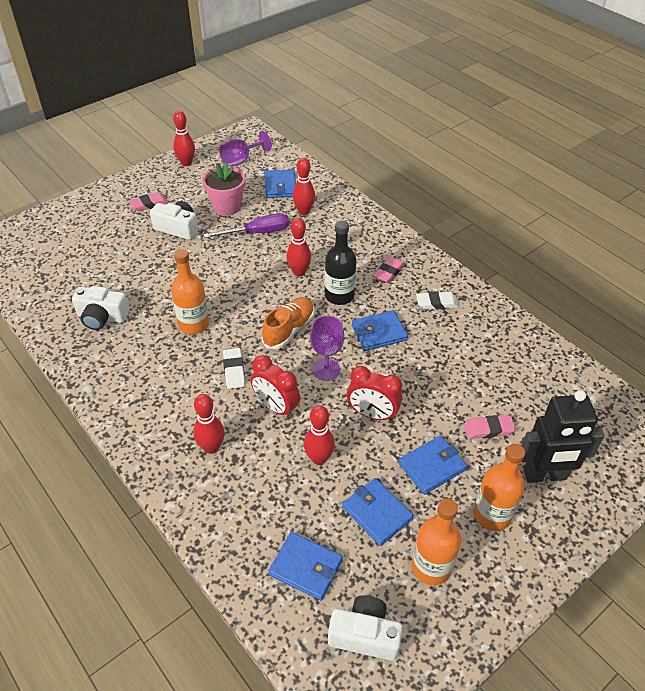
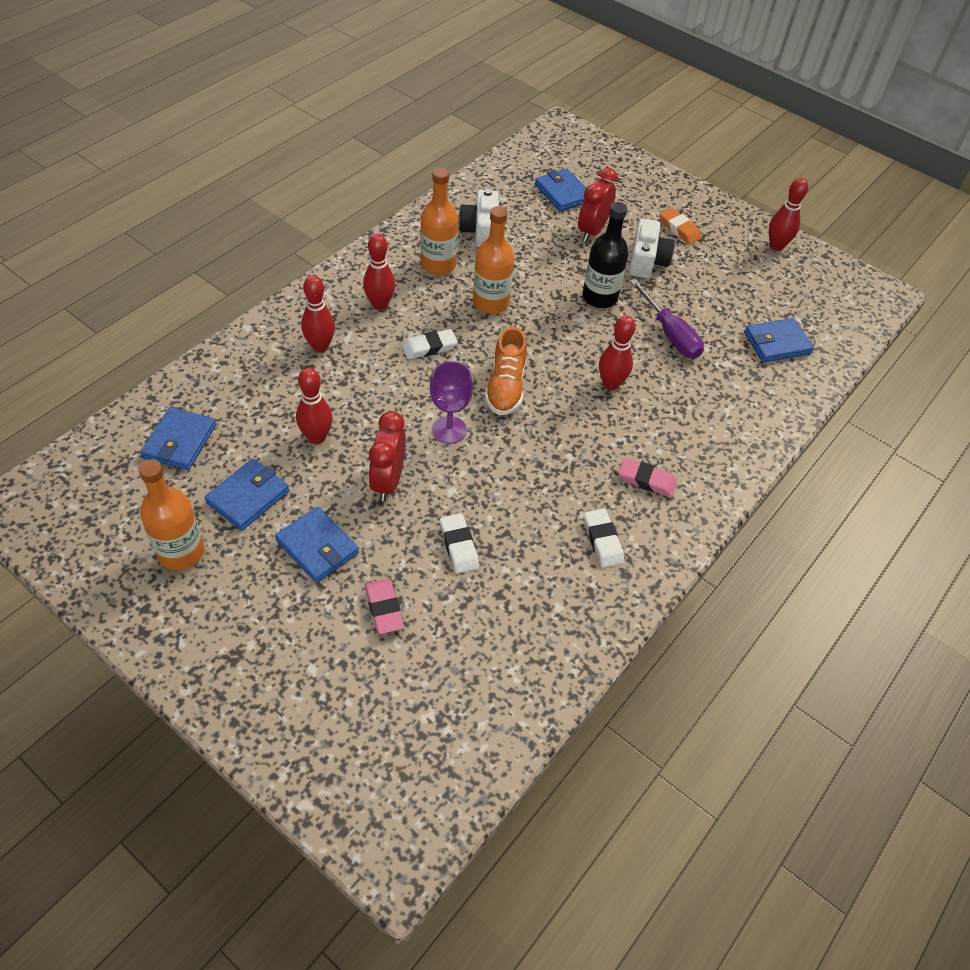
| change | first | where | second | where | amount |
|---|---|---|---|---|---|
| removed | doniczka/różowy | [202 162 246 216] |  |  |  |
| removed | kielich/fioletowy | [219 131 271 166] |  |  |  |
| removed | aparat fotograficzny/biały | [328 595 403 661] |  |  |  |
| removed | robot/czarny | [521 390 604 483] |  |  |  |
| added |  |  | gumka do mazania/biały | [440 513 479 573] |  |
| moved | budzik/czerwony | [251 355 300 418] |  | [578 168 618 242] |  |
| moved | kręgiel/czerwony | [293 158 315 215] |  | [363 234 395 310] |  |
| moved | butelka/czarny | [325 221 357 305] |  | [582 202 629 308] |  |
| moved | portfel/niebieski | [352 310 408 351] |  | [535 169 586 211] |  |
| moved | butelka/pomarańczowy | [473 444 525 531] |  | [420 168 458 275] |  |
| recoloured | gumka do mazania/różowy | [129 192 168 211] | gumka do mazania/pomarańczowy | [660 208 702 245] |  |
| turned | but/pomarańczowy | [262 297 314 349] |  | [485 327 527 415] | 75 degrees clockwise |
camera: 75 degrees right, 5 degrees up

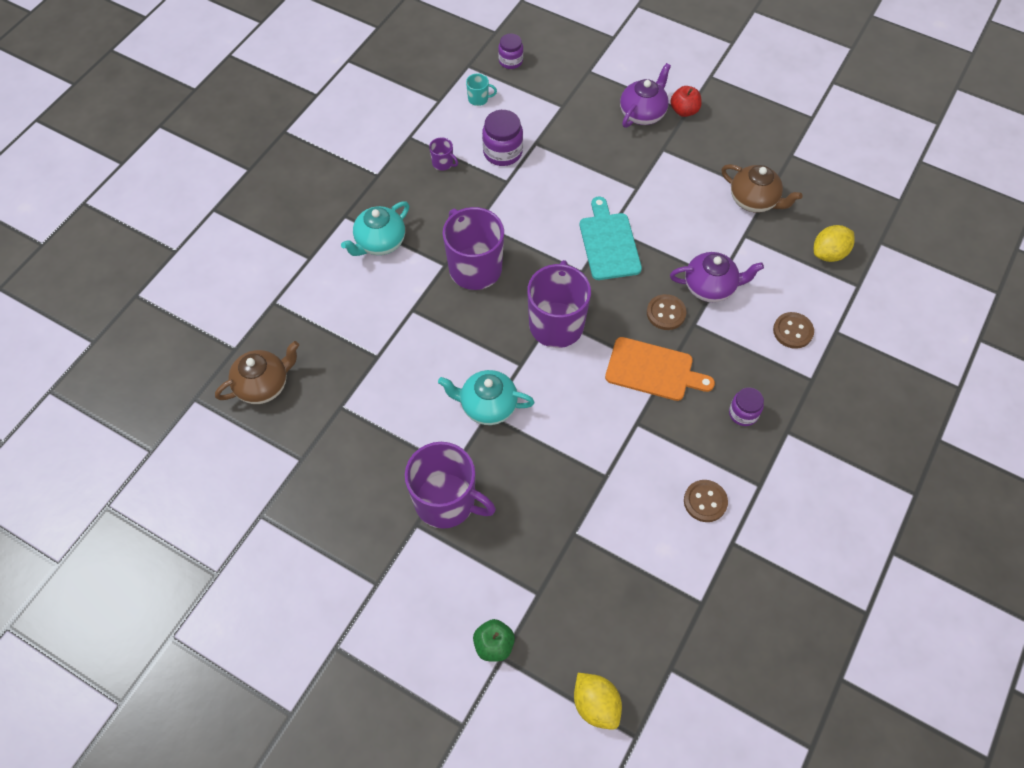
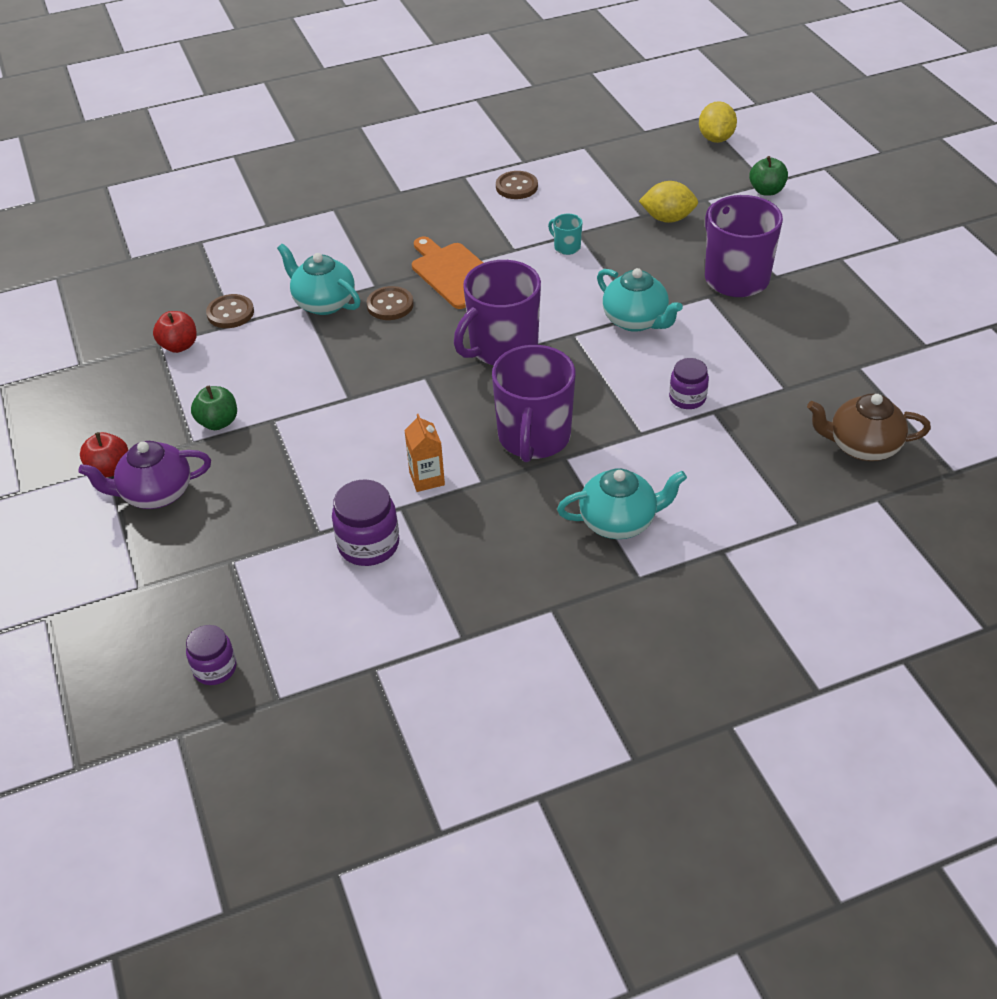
| change | first | where | second | where | amount |
|---|---|---|---|---|---|
| removed | kubek/fioletowy | [429 137 458 171] |  |  |  |
| removed | deska do krojenia/turkusowy | [580 197 642 280] |  |  |  |
| added |  |  | jabłko/zielony | [191 386 237 430] |  |
| added |  |  | karton mleka/pomarańczowy | [404 414 445 492] |  |
| moved | kubek/turkusowy | [466 73 497 106] |  | [548 214 583 255] |  |
| moved | słoik/fioletowy | [729 387 764 426] |  | [669 358 709 409] |  |
| moved | guzik/brązowy | [773 312 814 349] |  | [206 294 254 328] |  |
| moved | cytryna/żółty | [814 225 855 262] |  | [639 181 698 223] |  |
| replaced | imbryk/brązowy | [721 164 803 213] | jabłko/czerwony | [153 311 197 353] |  |
| recoloured | imbryk/fioletowy | [670 252 764 302] | imbryk/turkusowy | [277 244 361 315] |  |
camera: 140 degrees left, 15 degrees down

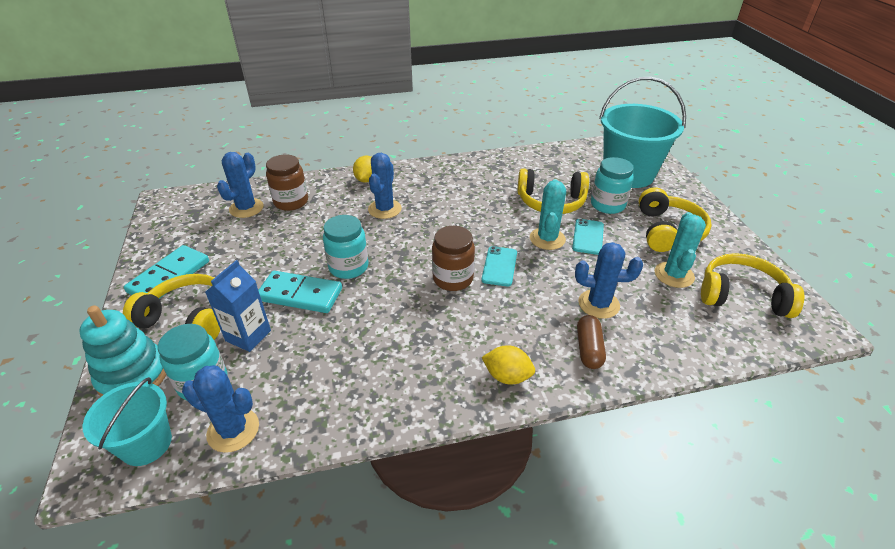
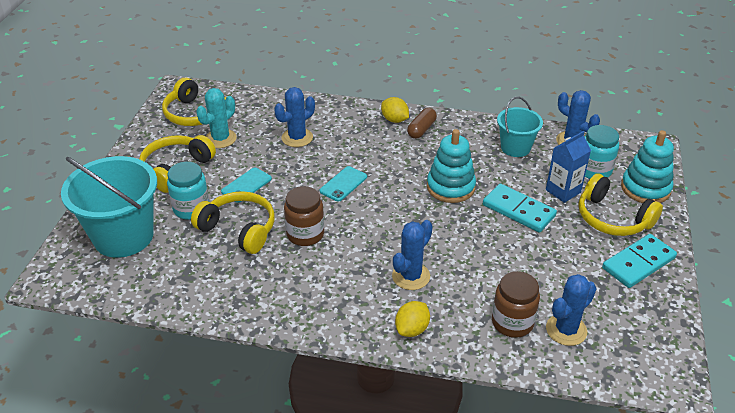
| change | first | where | second | where | amount |
|---|---|---|---|---|---|
| removed | słoik/turkusowy | [323 215 369 279] |  |  |  |
| removed | kaktus/turkusowy | [530 179 566 250] |  |  |  |
| added |  |  | zabawka nakładanka/turkusowy | [427 129 476 203] |  |
| moved | wiadro/turkusowy | [83 377 172 466] |  | [497 97 543 157] |  |
| moved | słoik/brązowy | [432 226 475 291] |  | [284 186 324 246] |  |
| moved | kapsułka/brązowy | [577 315 606 369] |  | [407 108 437 139] |  |
| turned | kaktus/niebieski | [575 242 643 319] |  | [274 87 315 147] | 75 degrees counterclockwise |
camera: 155 degrees left, 0 degrees up

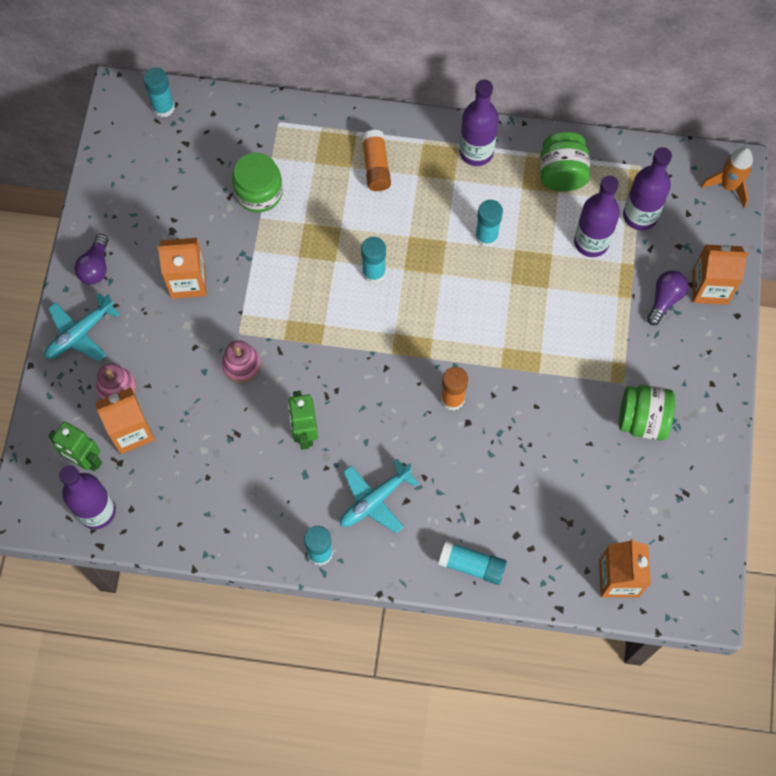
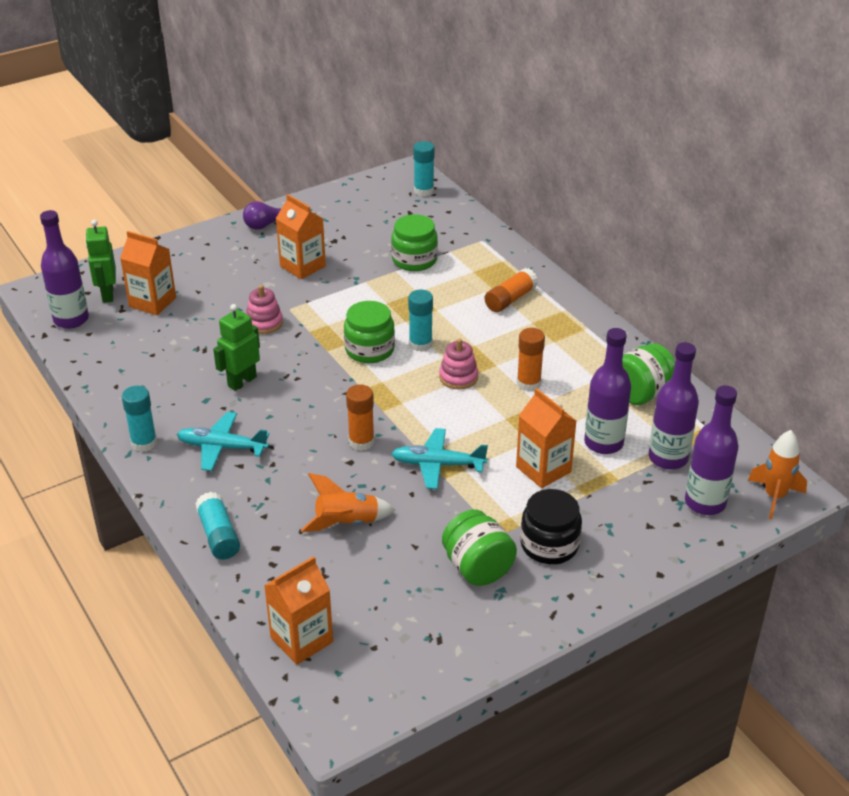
| change | first | where | second | where | amount |
|---|---|---|---|---|---|
| removed | żarówka/fioletowy | [647 270 688 325] |  |  |  |
| added |  |  | rakieta/pomarańczowy | [301 473 395 532] |  |
| added |  |  | słoik/zielony | [344 301 395 363] |  |
| added |  |  | słoik/czarny | [520 489 582 564] |  |
| moved | samolot/turkusowy | [45 293 120 362] |  | [391 428 488 489] |  |
| moved | zabawka nakładanka/różowy | [96 363 136 399] |  | [439 338 478 389] |  |
| moved | butelka/fioletowy | [459 79 499 166] |  | [685 385 739 515] |  |
| moved | karton mleka/pomarańczowy | [692 244 748 305] |  | [516 388 576 488] |  |
| recoloured | klej w sztyfcie/turkusowy | [475 200 503 247] | klej w sztyfcie/pomarańczowy | [517 328 545 391] |  |
camera: 50 degrees right, 30 degrees down

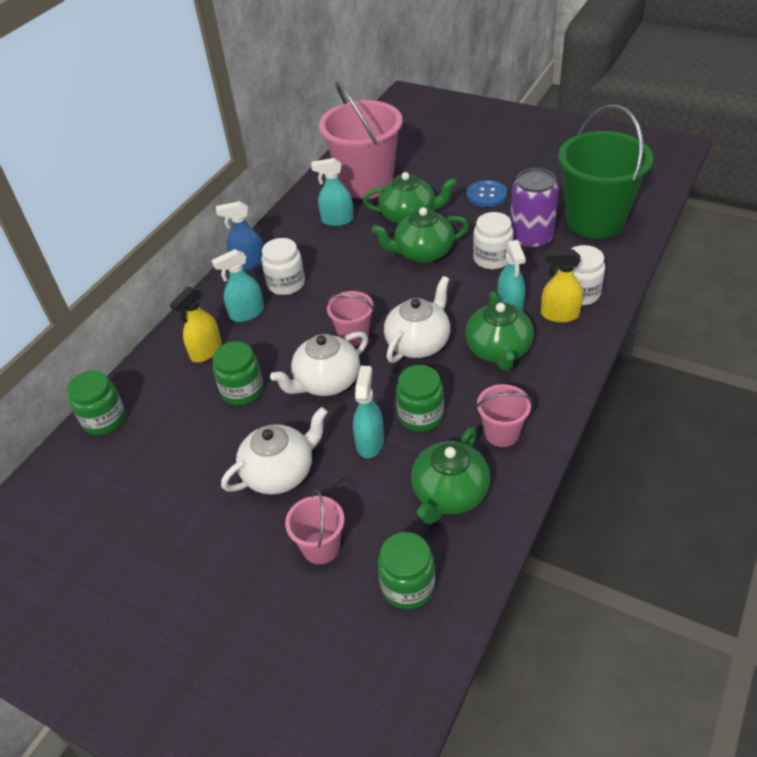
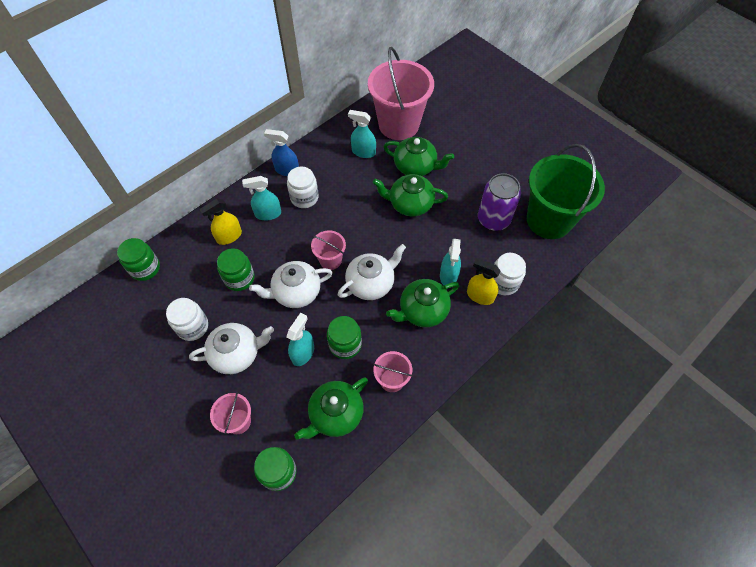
| change | first | where | second | where | amount |
|---|---|---|---|---|---|
| removed | guzik/niebieski | [467 180 507 207] |  |  |  |
| moved | słoik/biały | [473 212 513 269] |  | [166 298 208 341] |  |
| turned | imbryk/zielony | [465 291 534 371] |  | [386 279 459 327] | 45 degrees clockwise |
camera: 15 degrees right, 15 degrees up

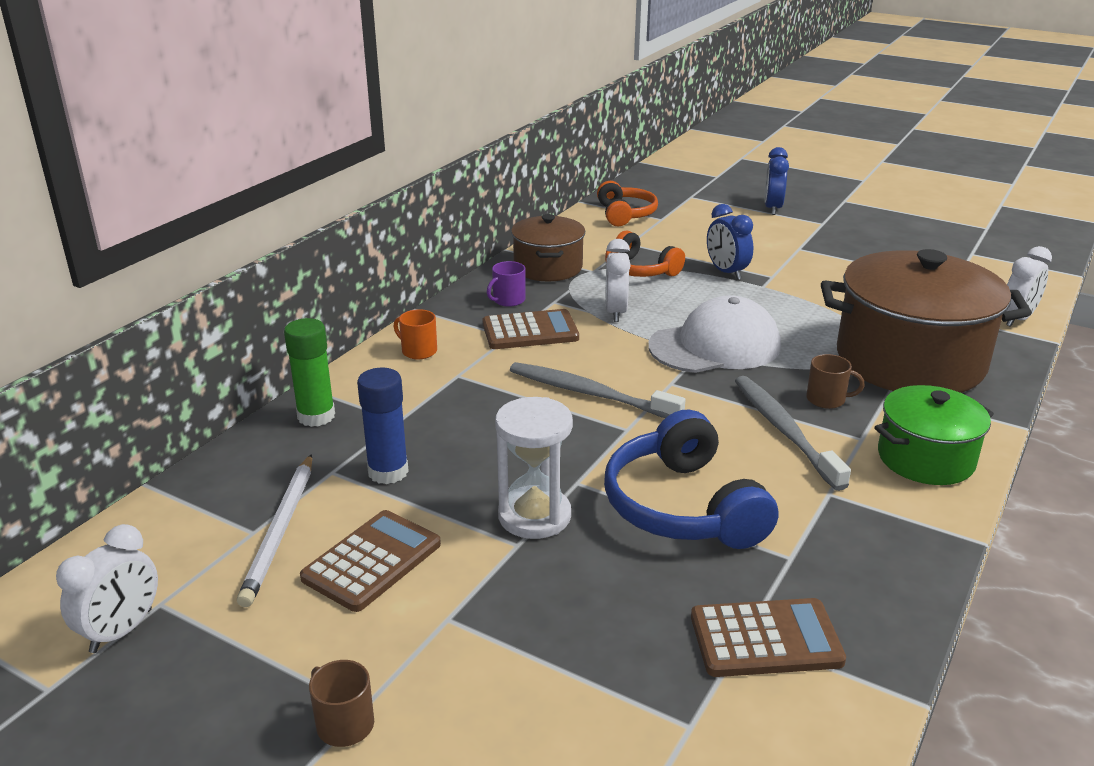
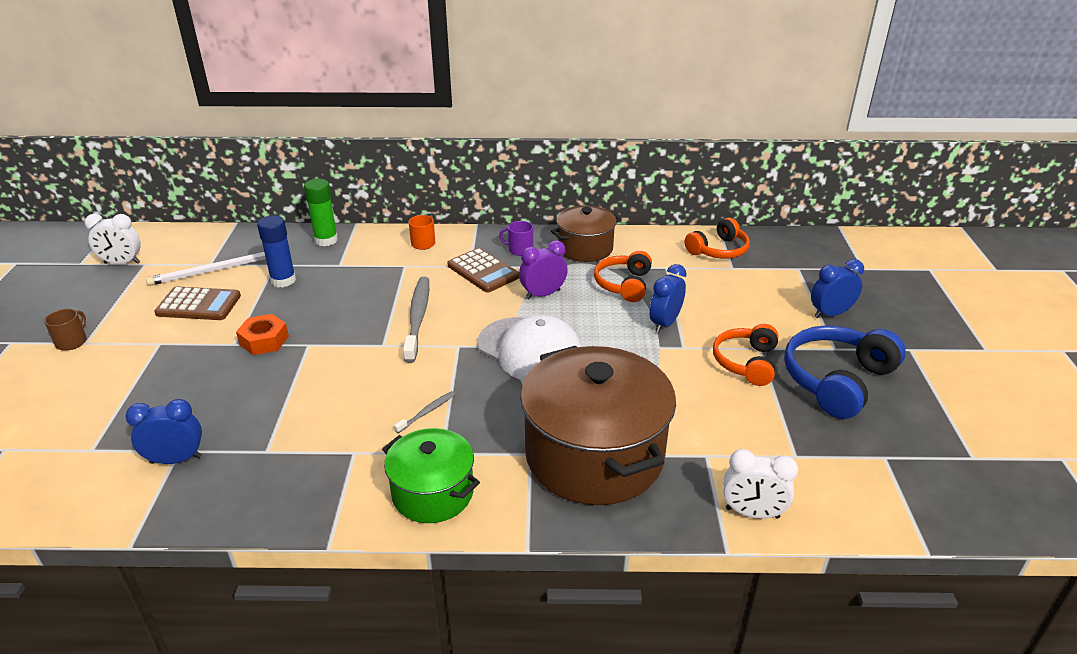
| change | first | where | second | where | amount |
|---|---|---|---|---|---|
| removed | kubek/brązowy | [806 354 865 409] |  |  |  |
| added |  |  | słuchawki/pomarańczowy | [713 324 778 386] |  |
| moved | słuchawki/niebieski | [604 409 778 549] |  | [784 326 906 419] |  |
| replaced | klepsydra/biały | [495 397 573 539] | nakrętka/pomarańczowy | [236 314 289 355] |  |
| replaced | kalkulator/brązowy | [691 598 846 677] | budzik/niebieski | [125 399 202 464] |  |
| recoloured | budzik/biały | [605 239 631 322] | budzik/fioletowy | [519 240 568 300] |  |
| resized | szczoteczka do zębów/szary | [735 376 851 491] |  | [394 391 455 433] | x0.47 |
camera: 60 degrees right, 5 degrees up

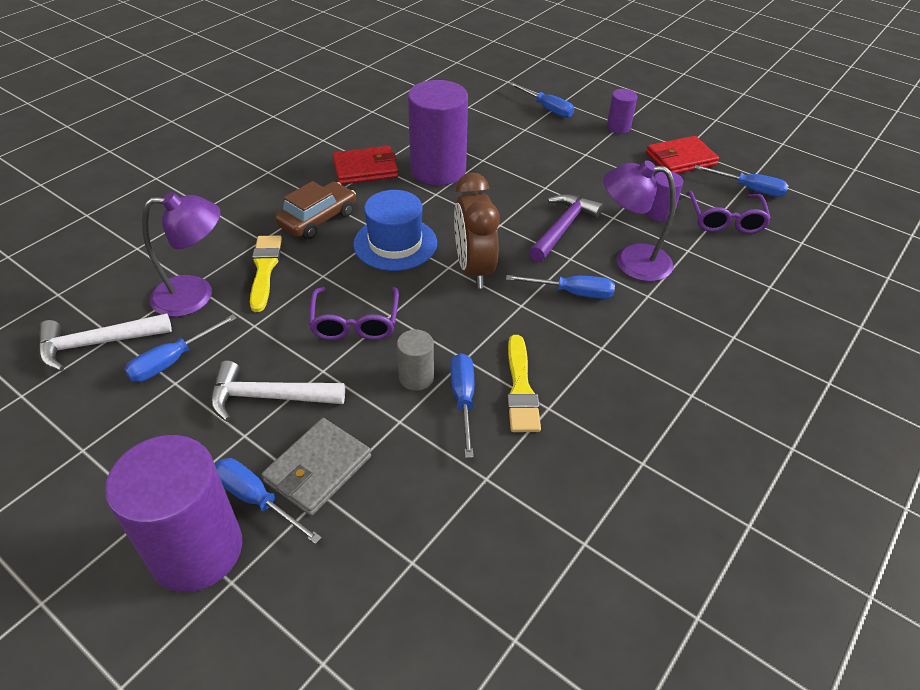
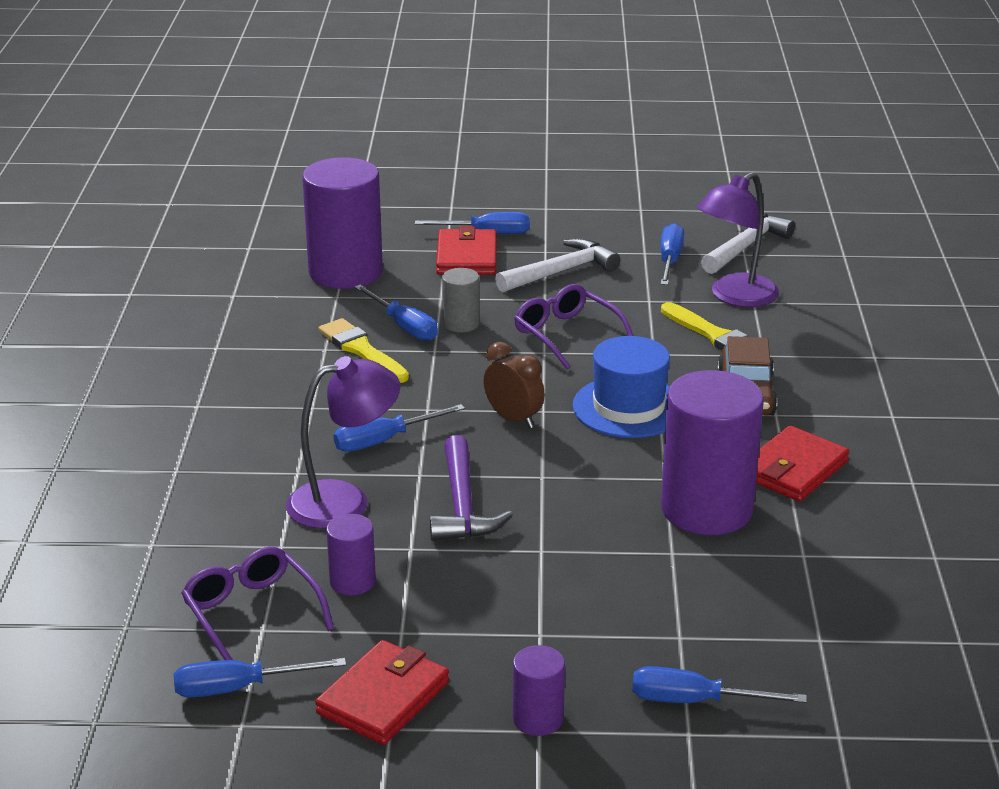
| change | first | where | second | where | amount |
|---|---|---|---|---|---|
| moved | walec/fioletowy | [105 435 242 592] |  | [302 157 383 289] |  |
| recoloured | portfel/szary | [261 418 371 516] | portfel/czerwony | [436 226 497 275] |  |
| resized | budzik/brązowy | [454 172 500 289] |  | [484 342 545 428] | x0.63 |
camera: 145 degrees right, 15 degrees down

